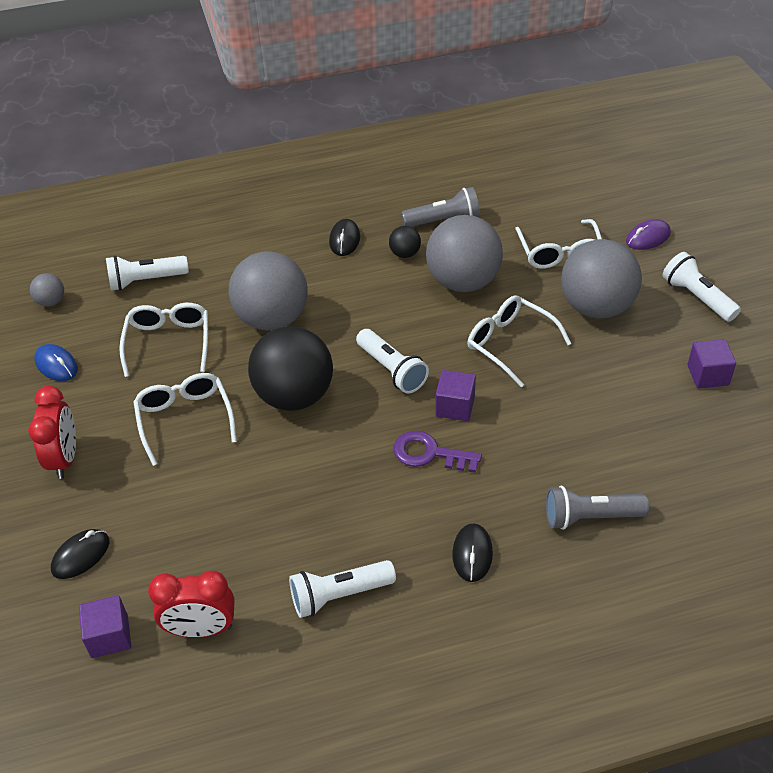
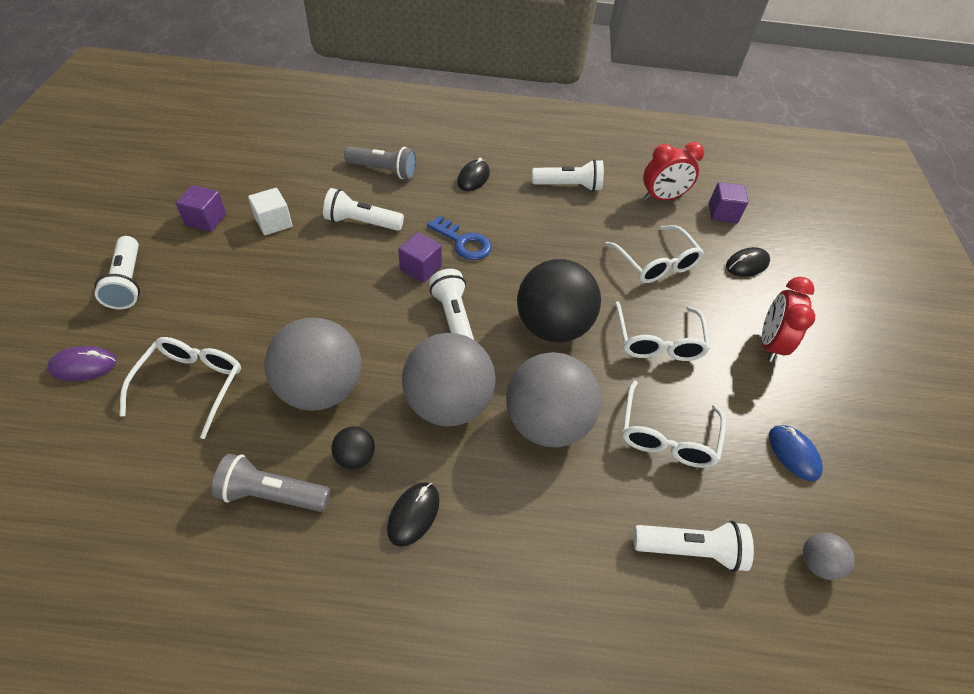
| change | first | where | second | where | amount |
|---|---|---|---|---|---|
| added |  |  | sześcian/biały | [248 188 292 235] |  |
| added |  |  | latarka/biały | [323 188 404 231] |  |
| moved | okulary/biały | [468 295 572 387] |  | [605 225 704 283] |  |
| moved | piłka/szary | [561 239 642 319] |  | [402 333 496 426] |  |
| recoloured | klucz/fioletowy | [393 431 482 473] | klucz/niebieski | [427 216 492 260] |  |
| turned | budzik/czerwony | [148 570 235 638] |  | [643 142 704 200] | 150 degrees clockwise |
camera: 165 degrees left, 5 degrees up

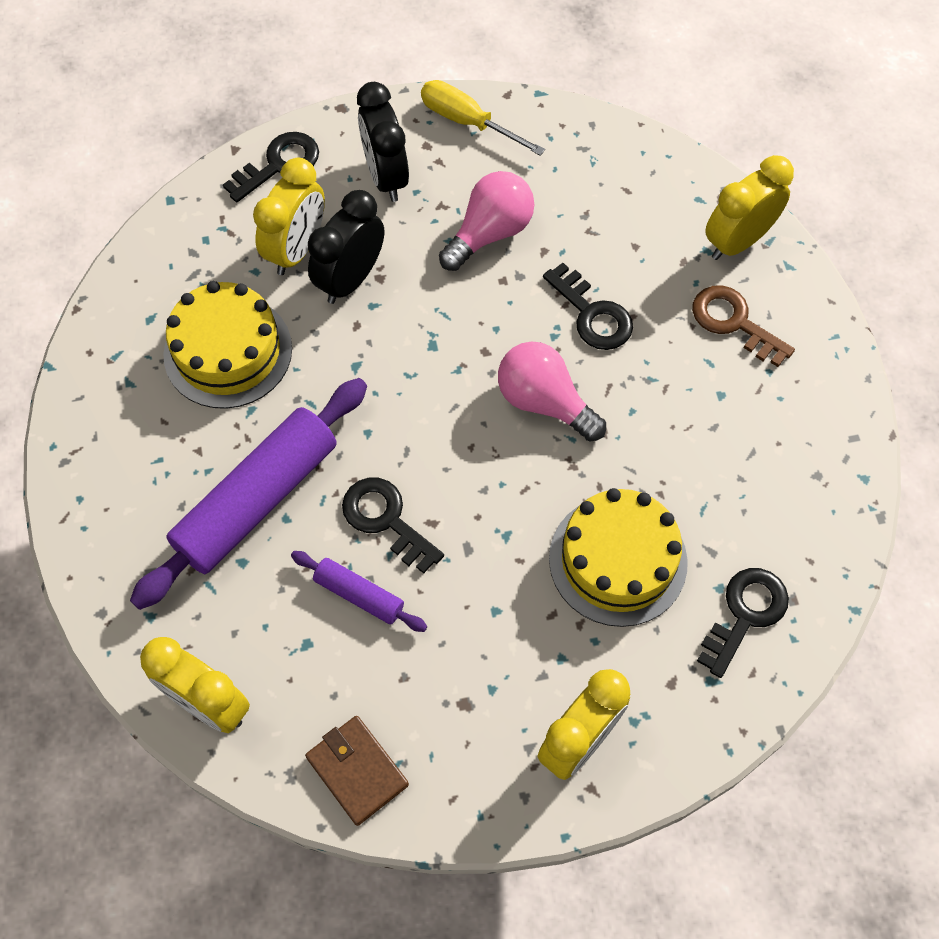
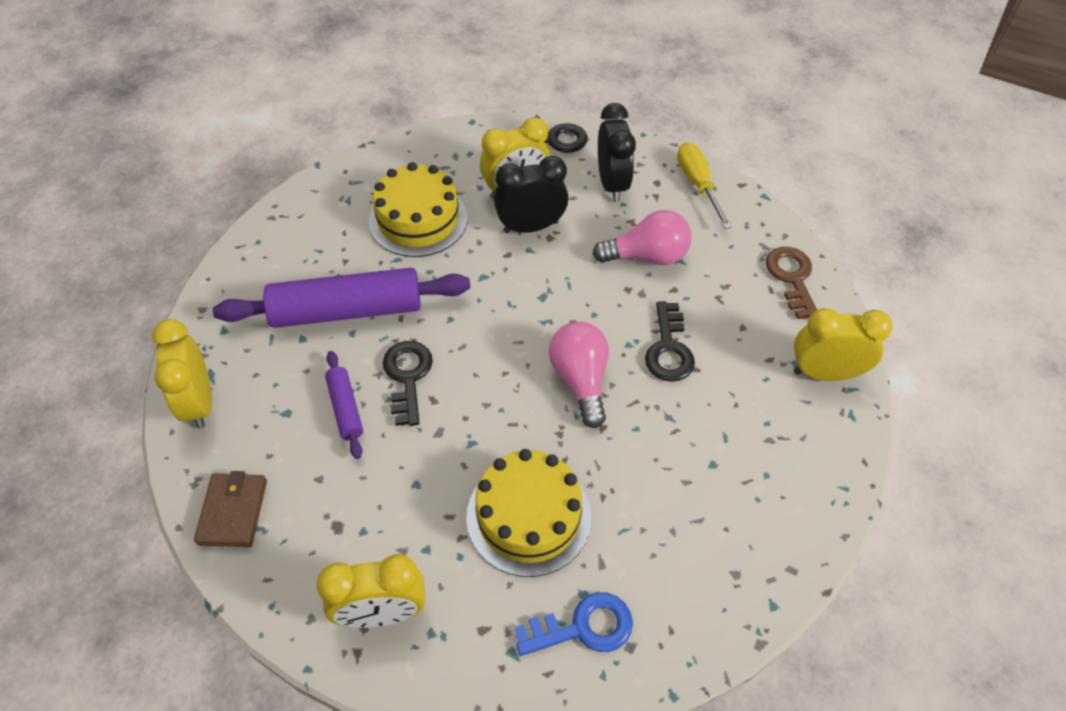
| change | first | where | second | where | amount |
|---|---|---|---|---|---|
| moved | klucz/brązowy | [692 285 795 367] |  | [766 247 817 319] |  |
| recoloured | klucz/czarny | [697 568 789 678] | klucz/niebieski | [515 592 633 656] |  |
| turned | budzik/czarny | [357 82 409 202] |  | [598 103 636 202] | 150 degrees clockwise |
camera: 40 degrees right, 10 degrees down

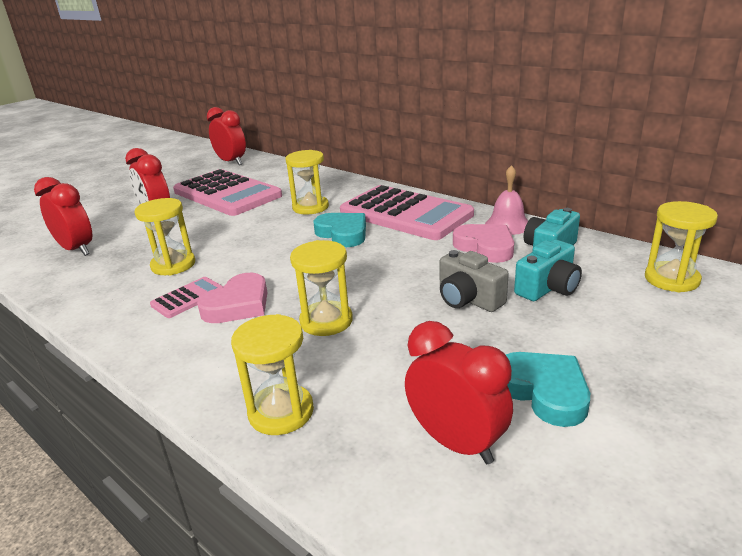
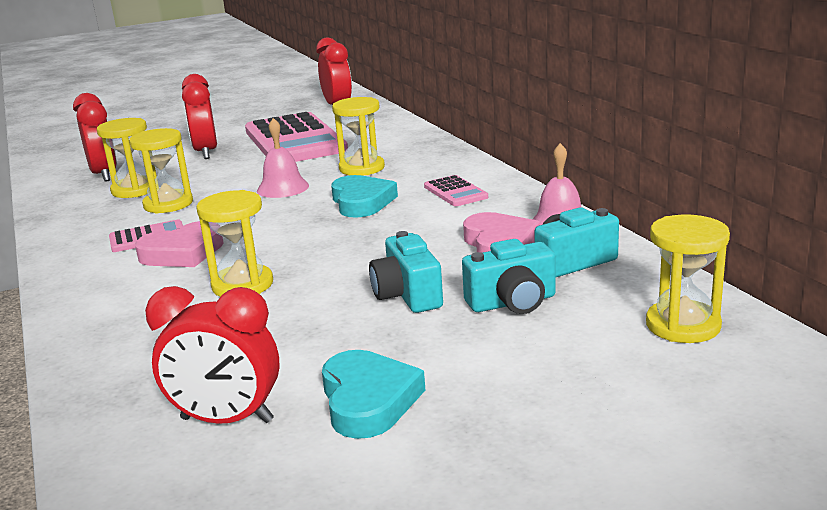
| change | first | where | second | where | amount |
|---|---|---|---|---|---|
| added |  |  | dzwonek/różowy | [257 118 309 198] |  |
| moved | klepsydra/żółty | [231 314 314 435] |  | [97 118 149 198] |  |
| recoloured | aparat fotograficzny/szary | [440 250 509 312] | aparat fotograficzny/turkusowy | [369 231 443 313] |  |
| turned | budzik/czerwony | [405 321 513 464] |  | [145 286 280 424] | 120 degrees clockwise |
| resized | kalkulator/różowy | [340 185 474 240] |  | [424 175 488 206] | x0.43 |
camera: 25 degrees right, 5 degrees down

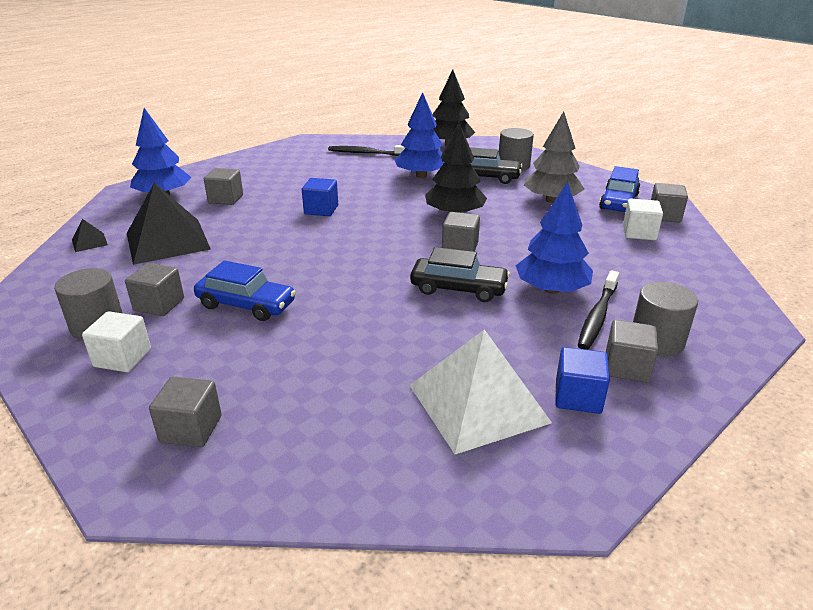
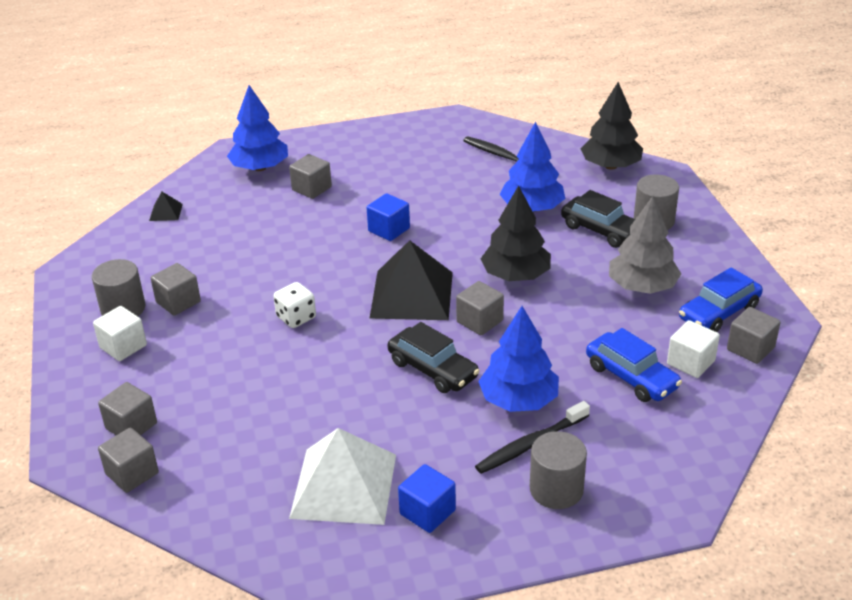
| change | first | where | second | where | amount |
|---|---|---|---|---|---|
| added |  |  | kostka do gry/biały | [273 282 316 328] |  |
| moved | piramida/czarny | [127 183 211 265] |  | [369 240 453 320] |  |
| moved | samochód/niebieski | [194 260 296 321] |  | [586 328 682 402] |  |
| moved | sześcian/szary | [606 320 658 383] |  | [98 428 159 493] |  |
camera: 30 degrees right, 5 degrees up

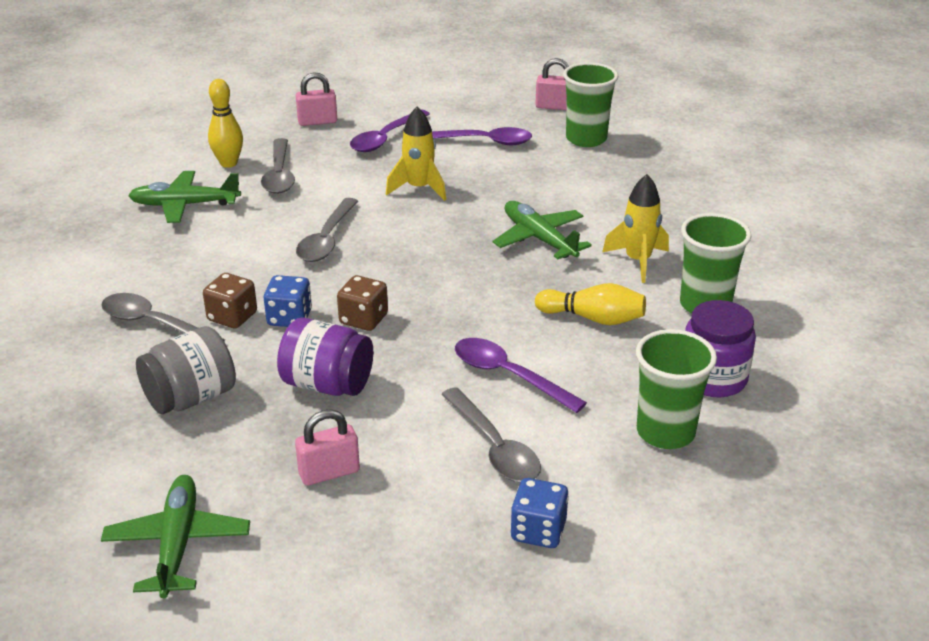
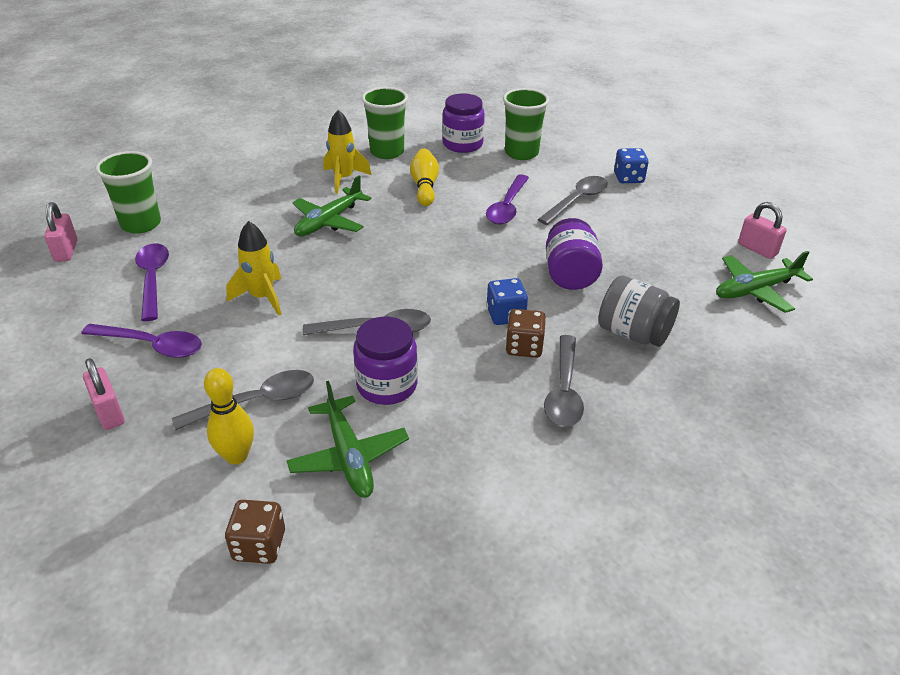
| change | first | where | second | where | amount |
|---|---|---|---|---|---|
| added |  |  | słoik/fioletowy | [353 317 418 405] |  |
| moved | kłódka/różowy | [295 409 360 486] |  | [738 202 787 259] |  |
| moved | kostka do gry/brązowy | [337 275 388 331] |  | [225 500 285 564] |  |
camera: 110 degrees left, 5 degrees up

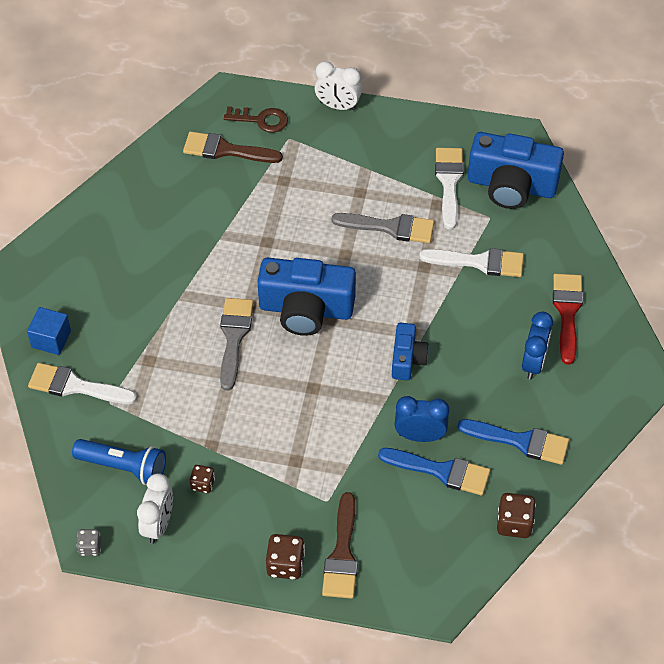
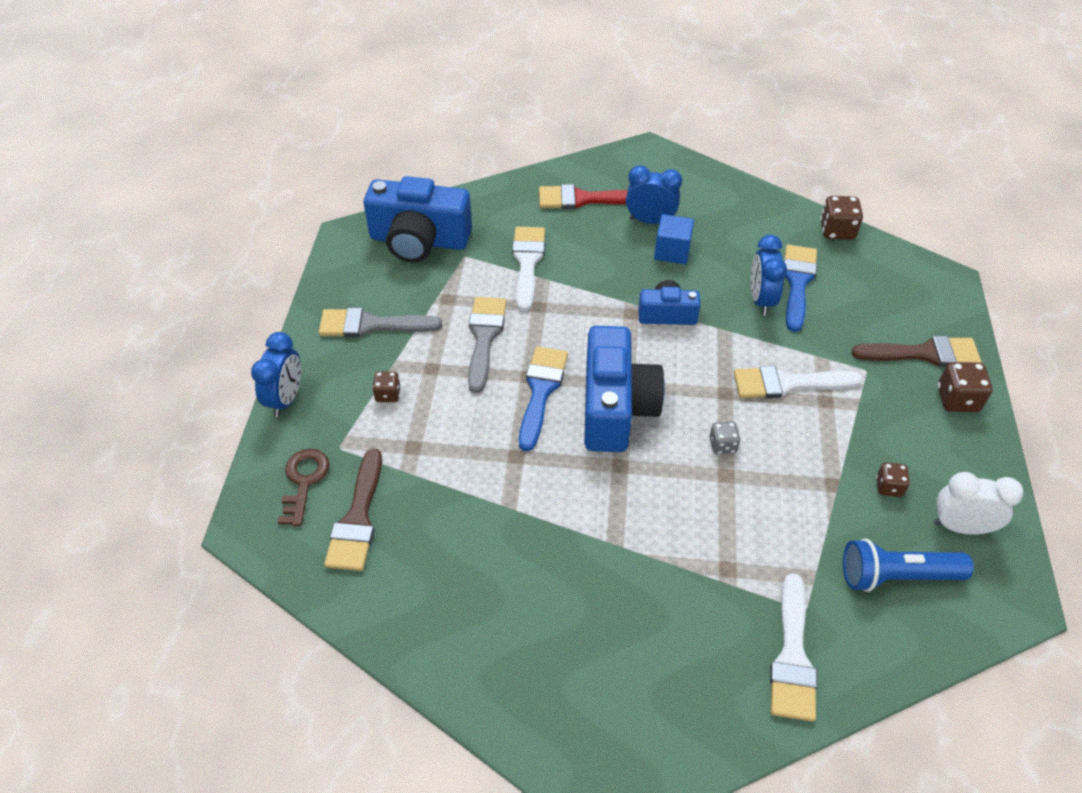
| change | first | where | second | where | amount |
|---|---|---|---|---|---|
| added |  |  | kostka do gry/brązowy | [372 371 401 402] |  |
| moved | sześcian/niebieski | [27 307 71 355] |  | [654 214 694 264] |  |
| moved | kostka do gry/szary | [76 529 101 556] |  | [710 421 741 454] |  |
| moved | pędzel/szary | [220 298 254 391] |  | [319 308 442 337] |  |
| moved | pędzel/biały | [435 148 464 229] |  | [734 366 863 398] |  |
| moved | pędzel/niebieski | [457 419 569 465] |  | [519 347 568 451] |  |
| recoloured | budzik/biały | [314 61 362 111] | budzik/niebieski | [251 332 301 417] |  |
| turned | latarka/niebieski | [72 439 166 485] |  | [843 539 974 592] | 105 degrees counterclockwise |
| turned | aparat fotograficzny/niebieski | [468 132 564 209] |  | [364 176 472 262] | 90 degrees clockwise |
camera: 95 degrees left, 5 degrees down

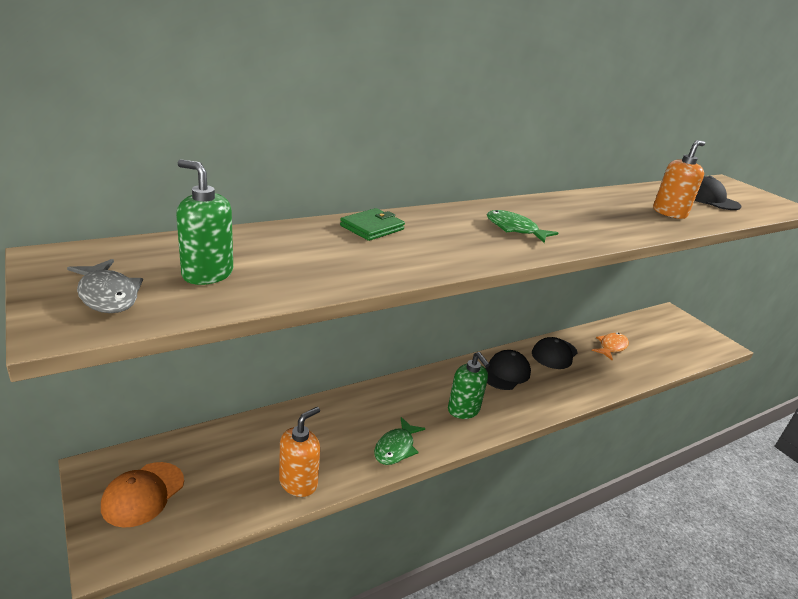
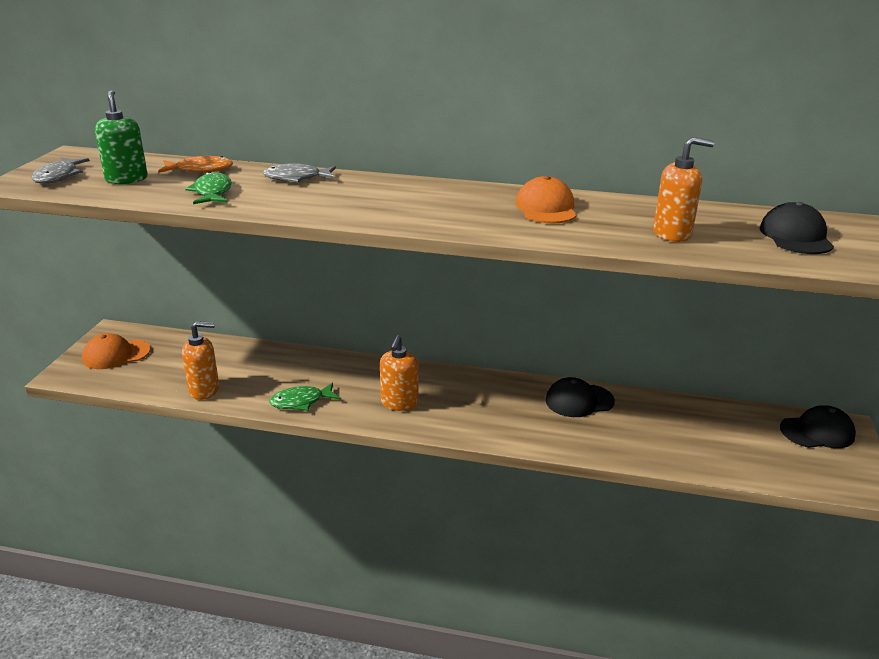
| change | first | where | second | where | amount |
|---|---|---|---|---|---|
| added |  |  | czapka/pomarańczowy | [516 176 576 223] |  |
| moved | czapka/czarny | [486 350 531 390] |  | [780 405 856 448] |  |
| moved | ryba/zielony | [487 210 558 243] |  | [185 171 232 204] |  |
| moved | ryba/pomarańczowy | [592 333 629 361] |  | [158 156 233 173] |  |
| replaced | portfel/zielony | [340 208 405 241] | ryba/szary | [263 163 336 182] |  |
| recoloured | dozownik mydła/zielony | [448 352 490 419] | dozownik mydła/pomarańczowy | [380 335 419 411] |  |
camera: 45 degrees right, 0 degrees up

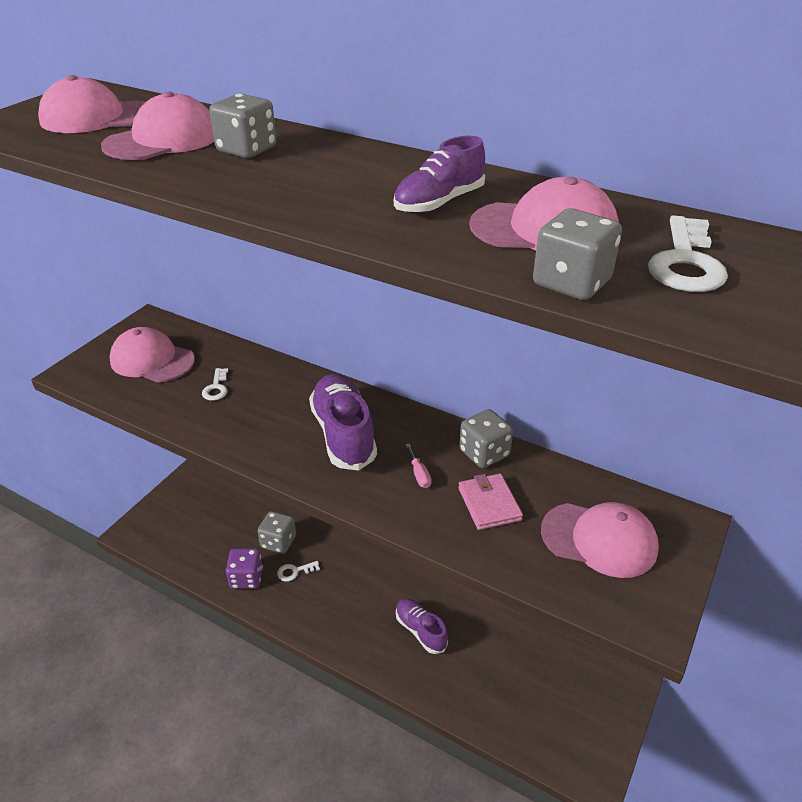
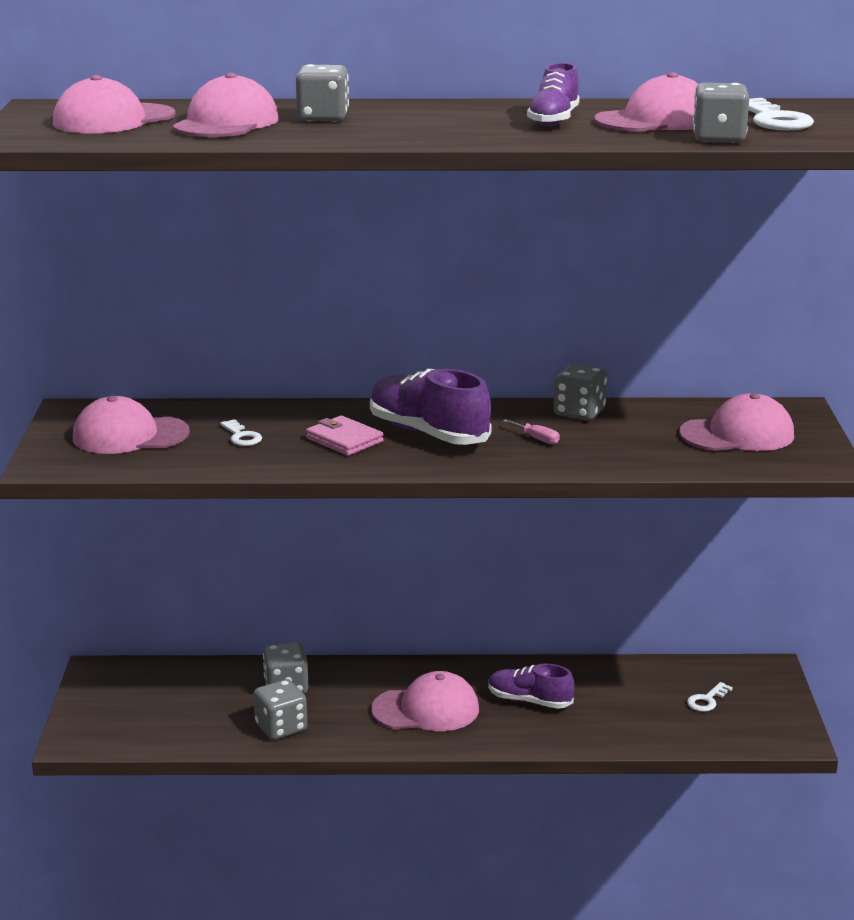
| change | first | where | second | where | amount |
|---|---|---|---|---|---|
| added |  |  | czapka/różowy | [371 671 479 731] |  |
| moved | klucz/biały | [277 561 320 582] |  | [687 682 733 712] |  |
| moved | portfel/różowy | [458 474 523 530] |  | [306 416 384 456] |  |
| recoloured | kostka do gry/fioletowy | [226 548 263 589] | kostka do gry/szary | [253 679 307 740] |  |
camera: 30 degrees left, 15 degrees down

